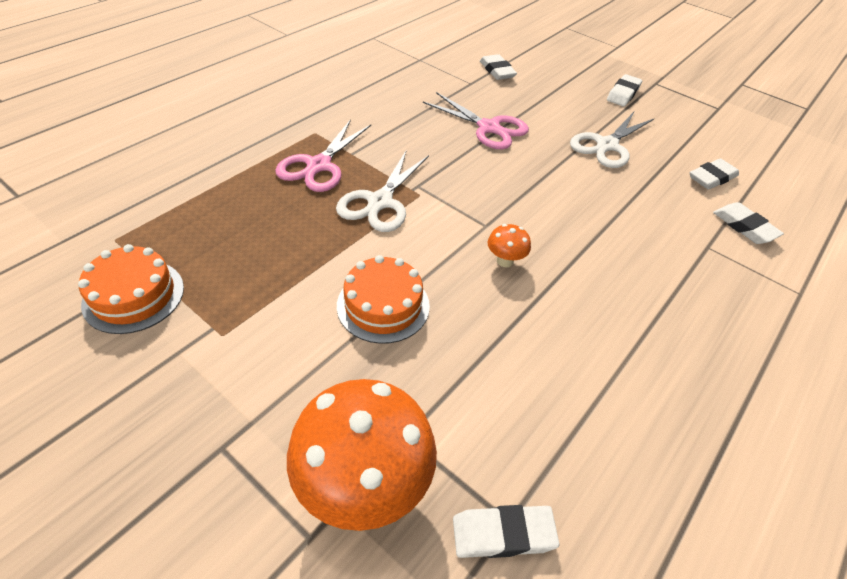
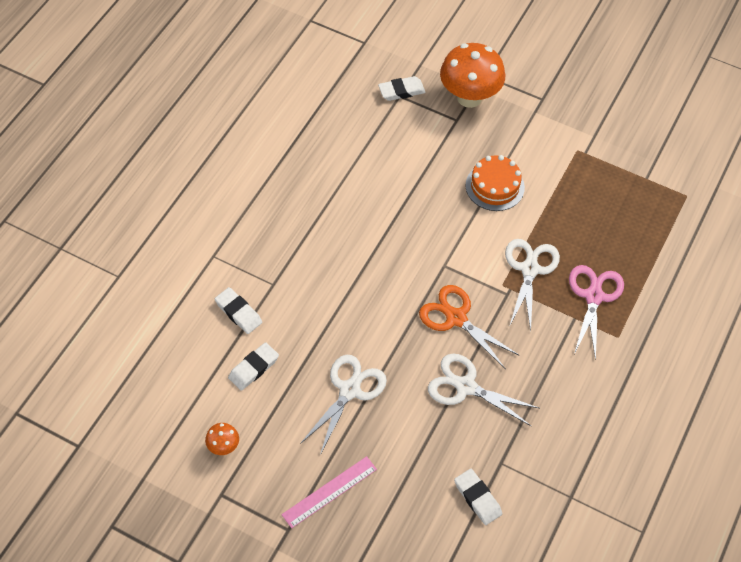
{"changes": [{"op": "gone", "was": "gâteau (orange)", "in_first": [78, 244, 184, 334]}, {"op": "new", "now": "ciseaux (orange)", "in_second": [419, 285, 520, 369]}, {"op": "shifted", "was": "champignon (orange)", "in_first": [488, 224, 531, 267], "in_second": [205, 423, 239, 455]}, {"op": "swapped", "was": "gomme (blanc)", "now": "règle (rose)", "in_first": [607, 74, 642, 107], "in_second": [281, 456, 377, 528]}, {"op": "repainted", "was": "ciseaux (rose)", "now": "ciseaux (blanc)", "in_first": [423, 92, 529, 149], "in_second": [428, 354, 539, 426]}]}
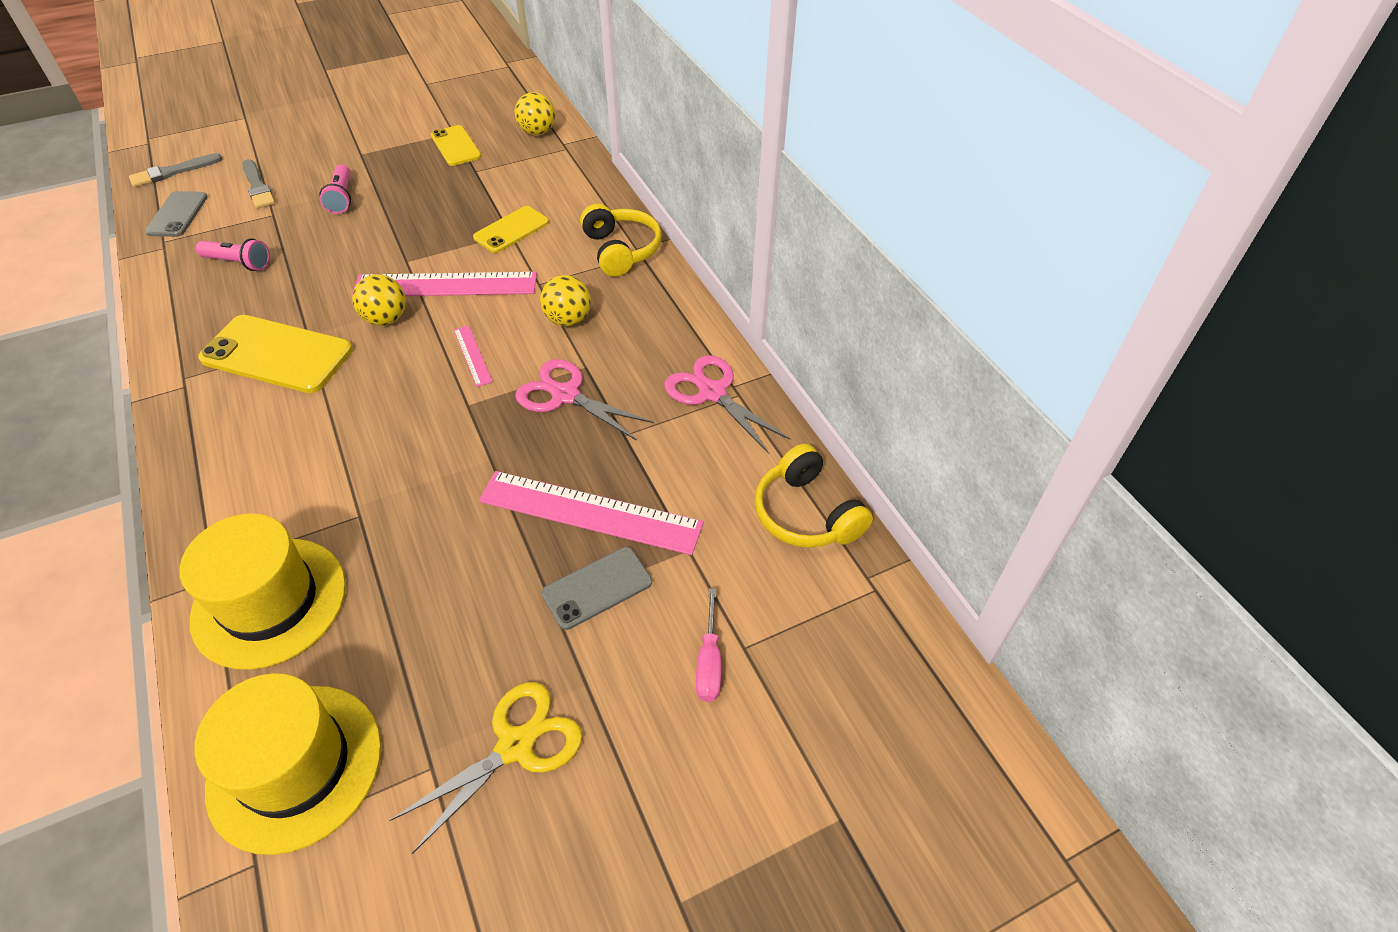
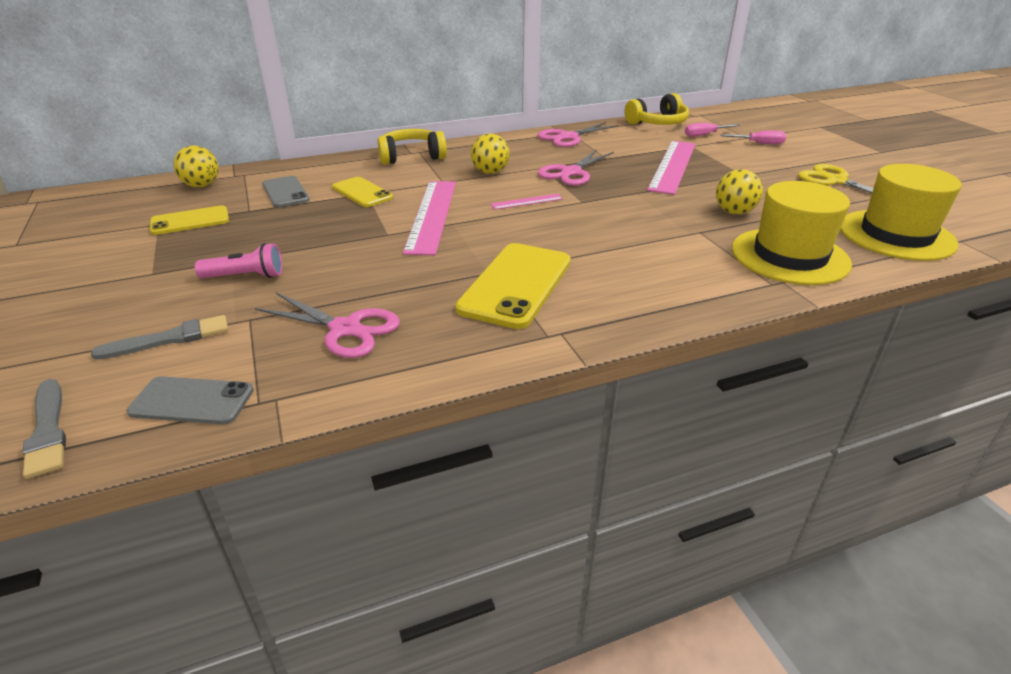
{"changes": [{"op": "new", "now": "tournevis (rose)", "in_second": [685, 123, 740, 137]}, {"op": "shifted", "was": "balle (jaune)", "in_first": [352, 274, 406, 326], "in_second": [716, 169, 763, 215]}, {"op": "shifted", "was": "téléphone (gris)", "in_first": [542, 547, 652, 630], "in_second": [262, 176, 310, 207]}, {"op": "swapped", "was": "lampe de poche (rose)", "now": "ciseaux (rose)", "in_first": [196, 239, 270, 271], "in_second": [255, 293, 400, 358]}]}
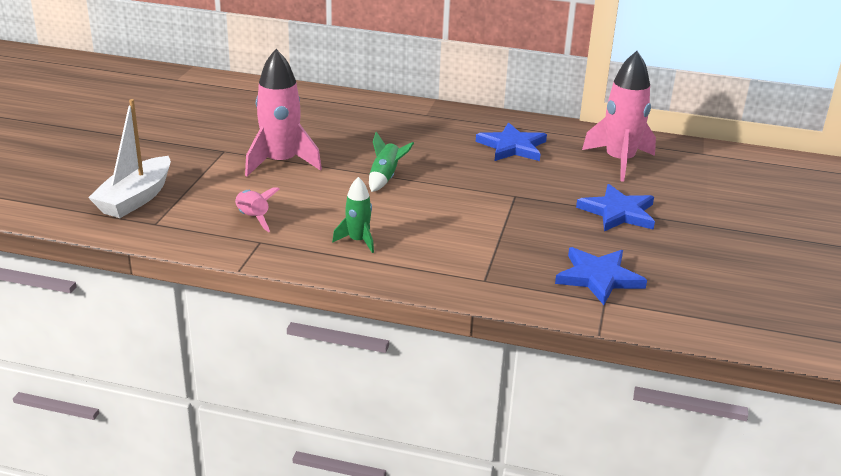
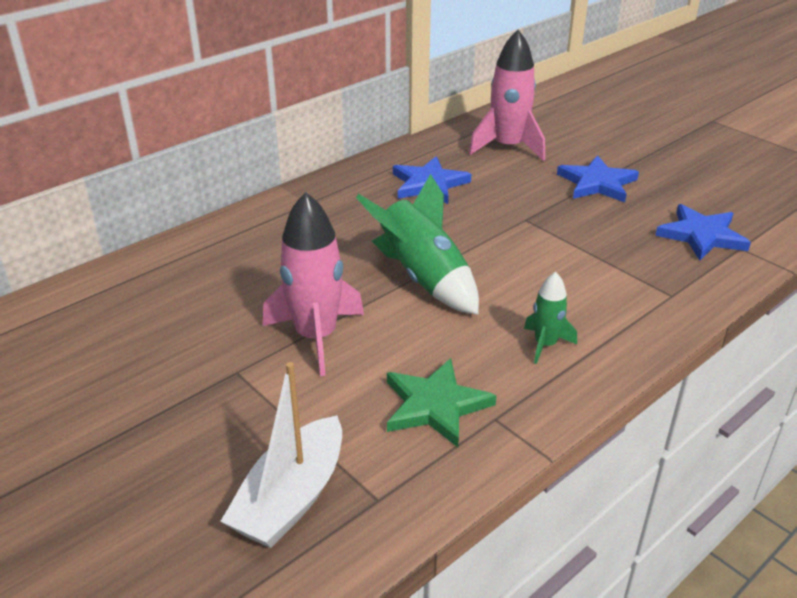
{"changes": [{"op": "swapped", "was": "fusée (rose)", "now": "étoile (vert)", "in_first": [235, 187, 279, 232], "in_second": [387, 358, 497, 447]}, {"op": "rotated", "was": "bateau (blanc)", "in_first": [88, 99, 171, 218], "in_second": [220, 362, 342, 548], "clockwise": 60}, {"op": "scaled", "was": "fusée (vert)", "in_first": [369, 132, 414, 192], "in_second": [356, 174, 479, 315], "ratio": 1.87}]}
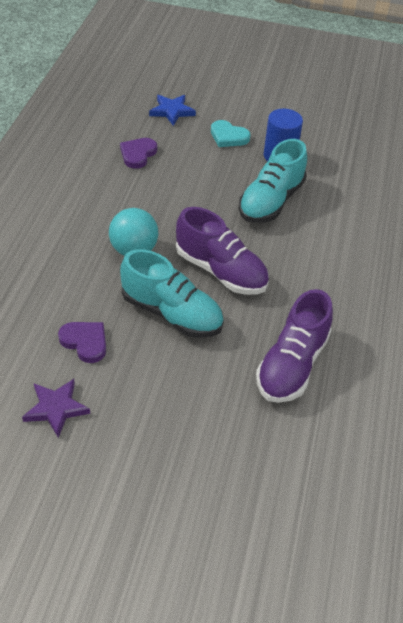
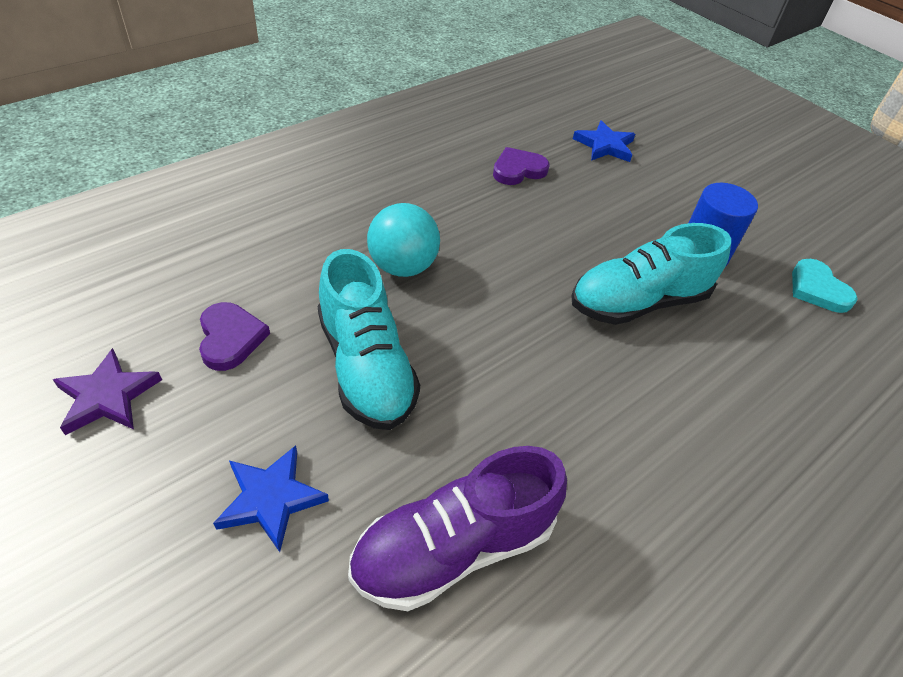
{"changes": [{"op": "gone", "was": "chaussure (violet)", "in_first": [176, 207, 269, 295]}, {"op": "new", "now": "étoile (bleu)", "in_second": [213, 445, 329, 552]}, {"op": "shifted", "was": "cœur (turquoise)", "in_first": [211, 120, 251, 147], "in_second": [792, 259, 858, 313]}]}
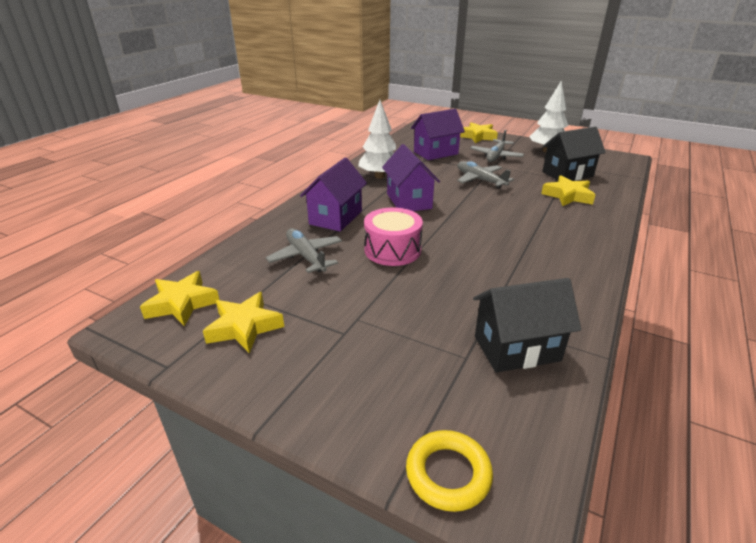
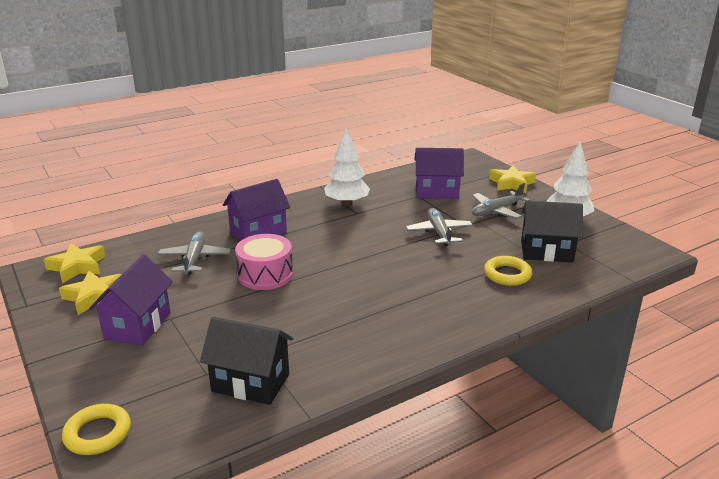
{"changes": [{"op": "shifted", "was": "maison (violet)", "in_first": [382, 144, 440, 211], "in_second": [89, 254, 173, 346]}, {"op": "swapped", "was": "étoile (jaune)", "now": "anneau (jaune)", "in_first": [541, 175, 596, 206], "in_second": [484, 256, 532, 286]}]}
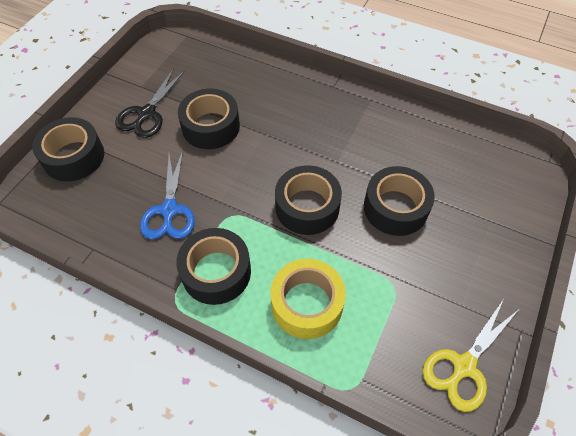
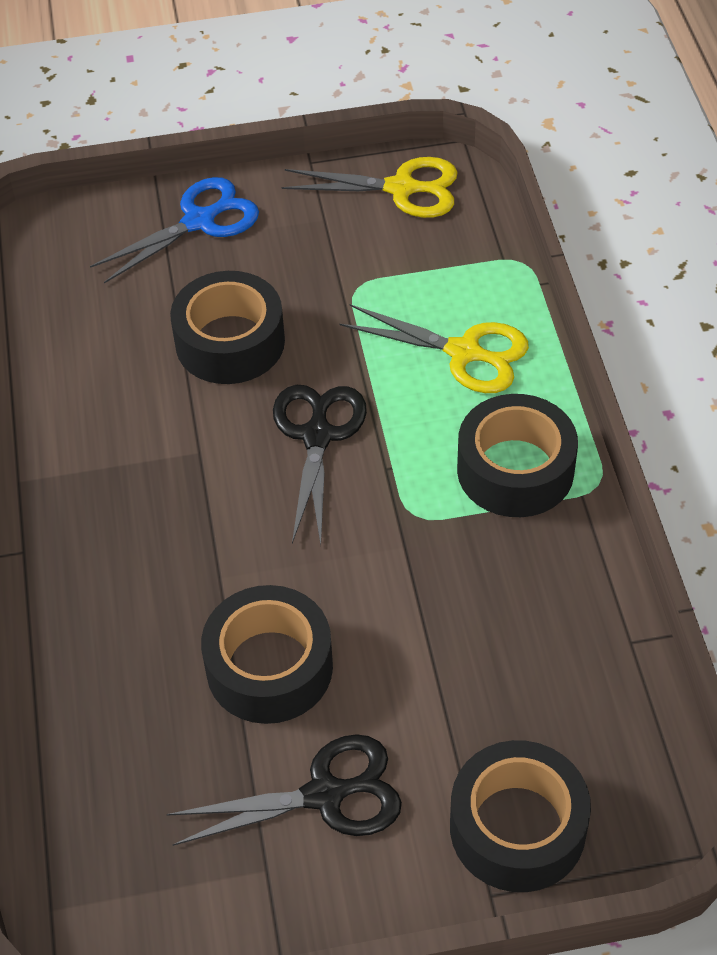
{"changes": [{"op": "shifted", "was": "ciseaux (bleu)", "in_first": [140, 150, 195, 239], "in_second": [90, 177, 259, 284]}, {"op": "swapped", "was": "ruban adhésif (jaune)", "now": "ciseaux (jaune)", "in_first": [270, 259, 346, 339], "in_second": [340, 304, 529, 393]}, {"op": "swapped", "was": "ruban adhésif (noir)", "now": "ciseaux (noir)", "in_first": [275, 165, 342, 235], "in_second": [273, 385, 367, 545]}]}
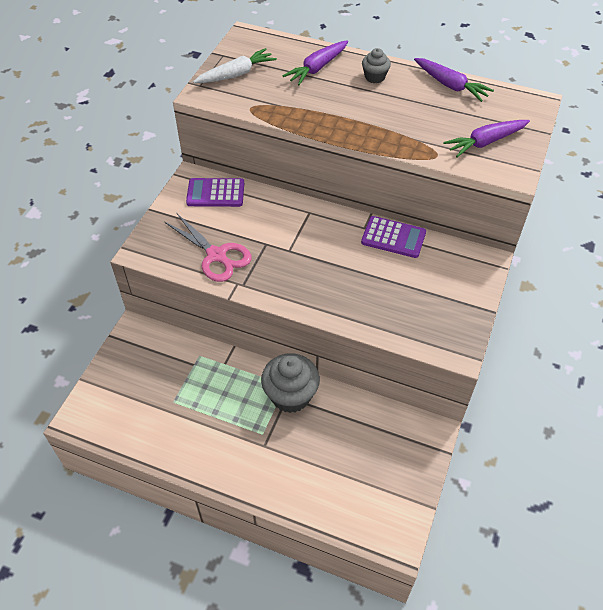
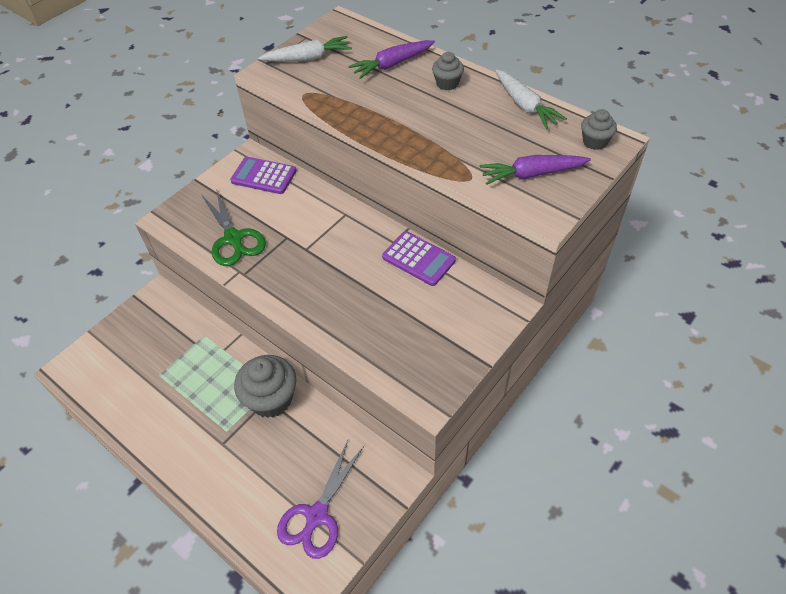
{"changes": [{"op": "new", "now": "ciseaux (violet)", "in_second": [277, 440, 364, 559]}, {"op": "new", "now": "muffin (gris)", "in_second": [581, 109, 617, 150]}, {"op": "repainted", "was": "ciseaux (rose)", "now": "ciseaux (vert)", "in_first": [165, 214, 252, 282], "in_second": [202, 189, 266, 266]}, {"op": "repainted", "was": "carotte (violet)", "now": "carotte (blanc)", "in_first": [414, 58, 494, 102], "in_second": [495, 70, 567, 129]}]}
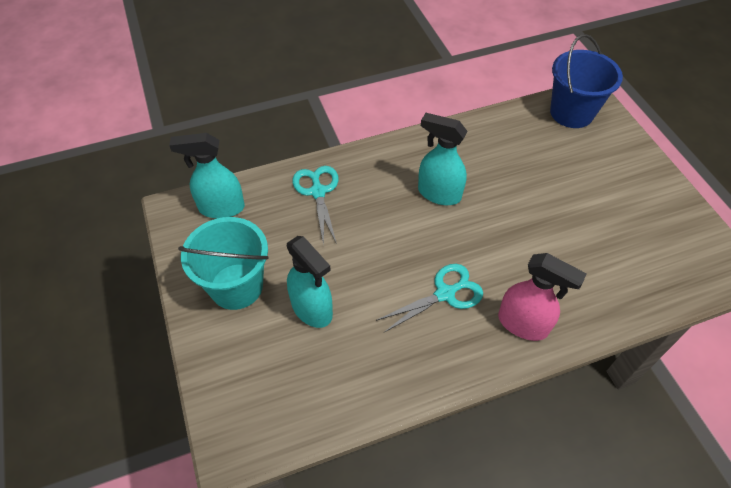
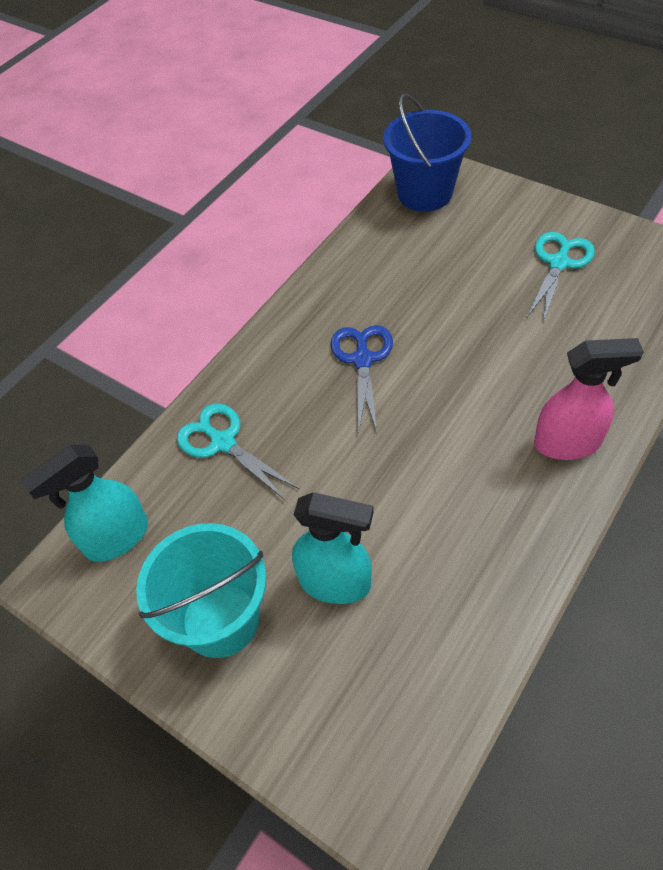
{"changes": [{"op": "shifted", "was": "ciseaux (turquoise)", "in_first": [376, 264, 483, 332], "in_second": [527, 232, 595, 322]}, {"op": "swapped", "was": "vaporisateur (turquoise)", "now": "ciseaux (bleu)", "in_first": [418, 113, 468, 205], "in_second": [331, 325, 393, 432]}]}
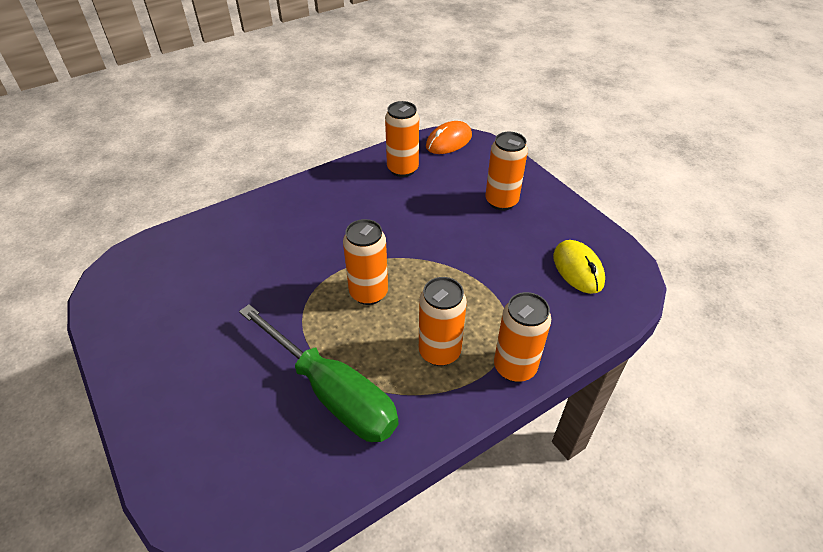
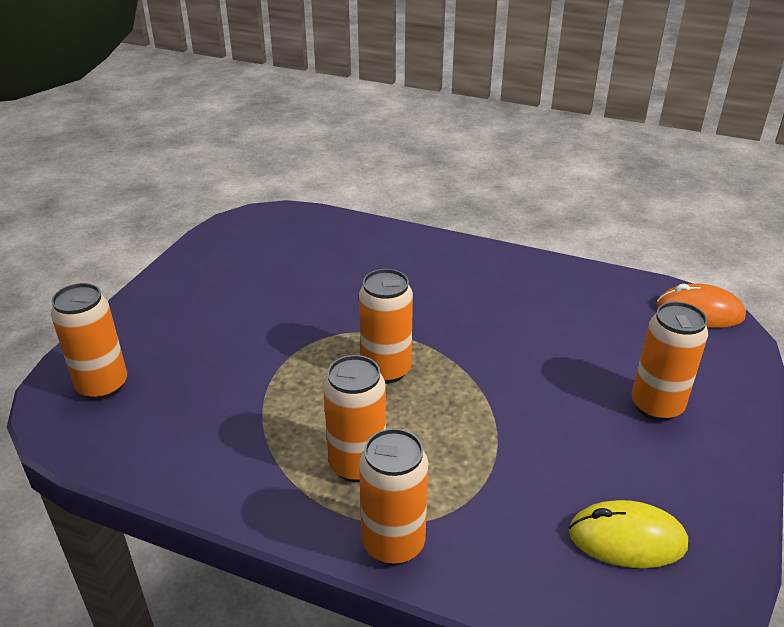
{"changes": [{"op": "gone", "was": "tournevis (vert)", "in_first": [239, 304, 399, 442]}, {"op": "shifted", "was": "canette (orange)", "in_first": [385, 101, 419, 177], "in_second": [51, 283, 127, 400]}, {"op": "rotated", "was": "souris (jaune)", "in_first": [553, 240, 605, 294], "in_second": [569, 500, 688, 568], "clockwise": 60}]}
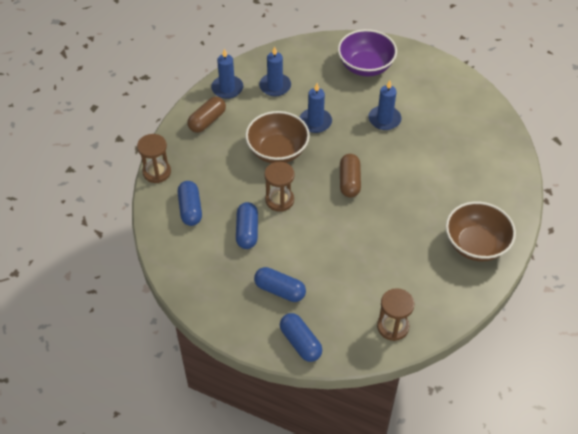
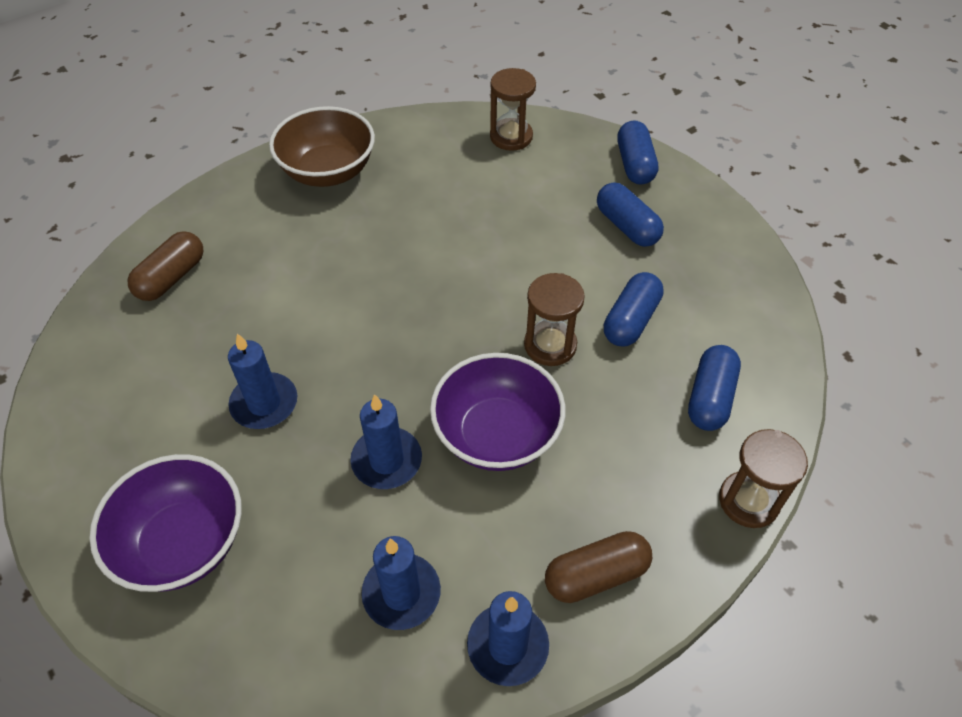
{"changes": [{"op": "shifted", "was": "gélule (marron)", "in_first": [340, 154, 361, 198], "in_second": [128, 231, 204, 301]}, {"op": "repainted", "was": "bol (marron)", "now": "bol (violet)", "in_first": [245, 111, 310, 164], "in_second": [430, 353, 566, 471]}]}
